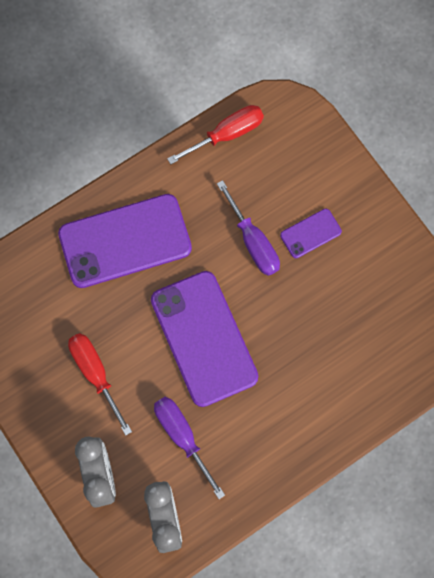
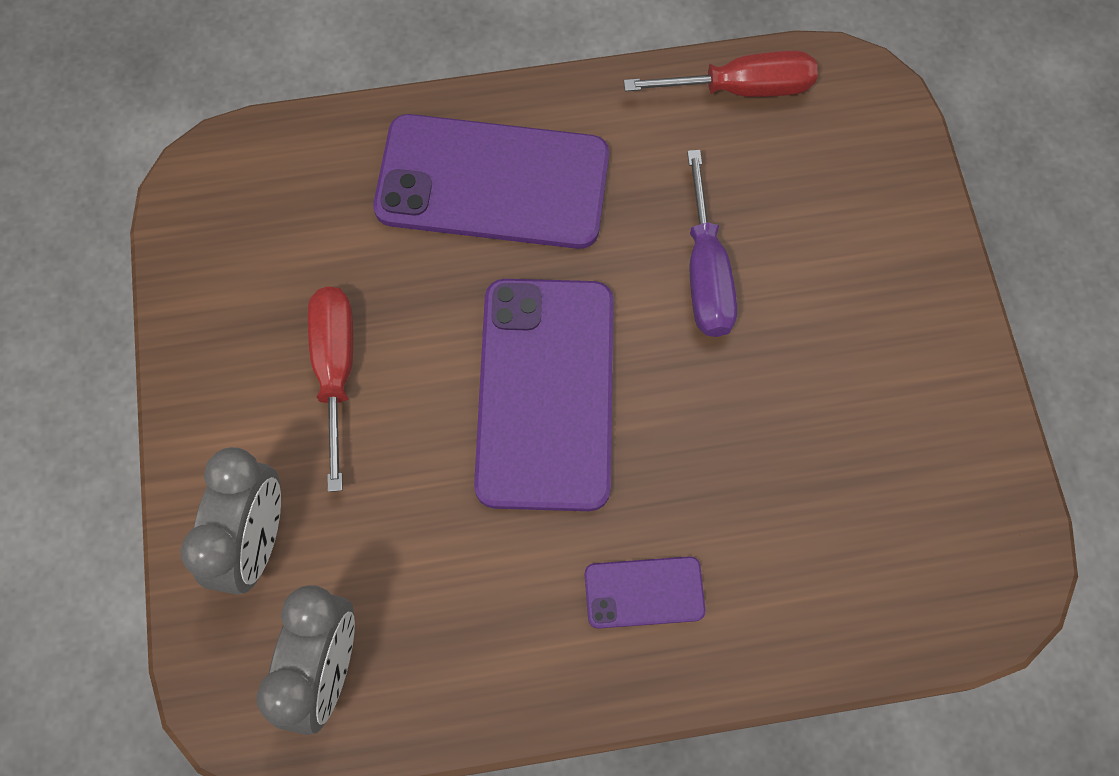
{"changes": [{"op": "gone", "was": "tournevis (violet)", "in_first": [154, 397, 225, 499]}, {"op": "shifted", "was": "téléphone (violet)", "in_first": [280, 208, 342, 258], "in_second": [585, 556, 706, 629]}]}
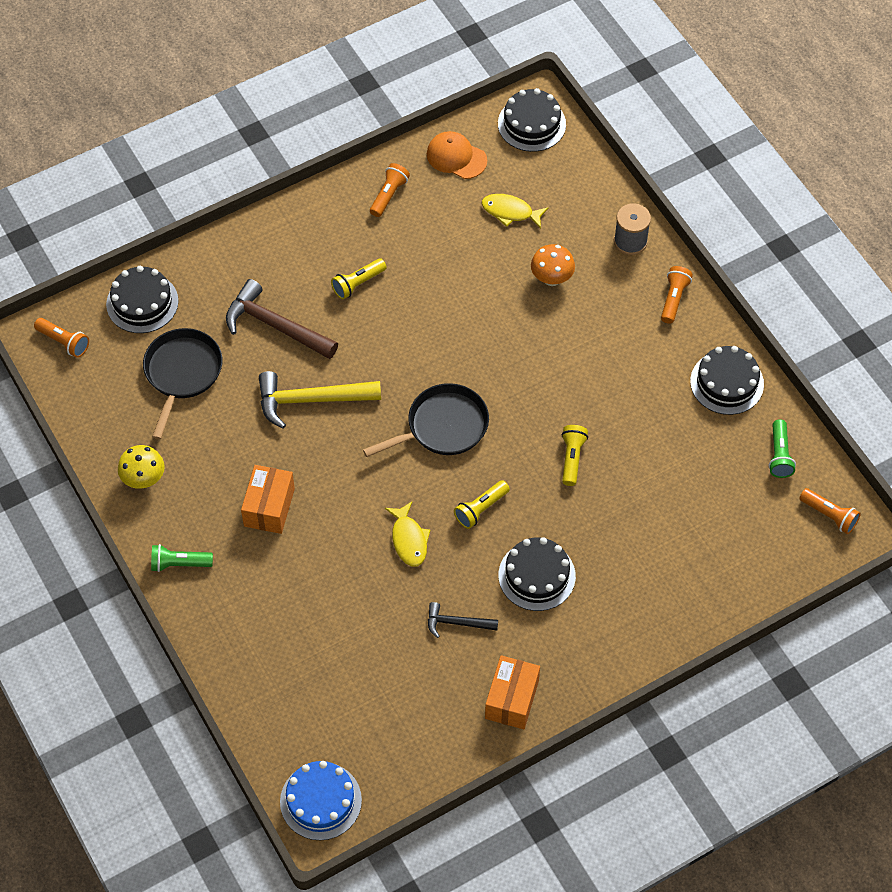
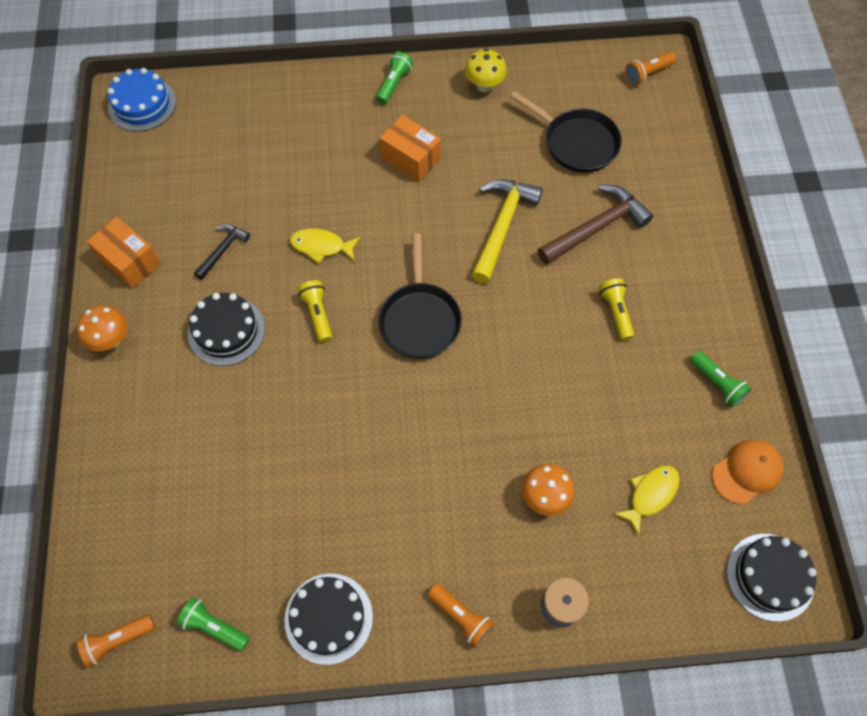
{"changes": [{"op": "gone", "was": "gâteau (noir)", "in_first": [106, 266, 179, 333]}, {"op": "gone", "was": "lampe de poche (jaune)", "in_first": [562, 425, 588, 486]}, {"op": "new", "now": "champignon (orange)", "in_second": [77, 305, 127, 351]}, {"op": "repainted", "was": "lampe de poche (orange)", "now": "lampe de poche (vert)", "in_first": [370, 163, 410, 217], "in_second": [690, 351, 752, 407]}]}
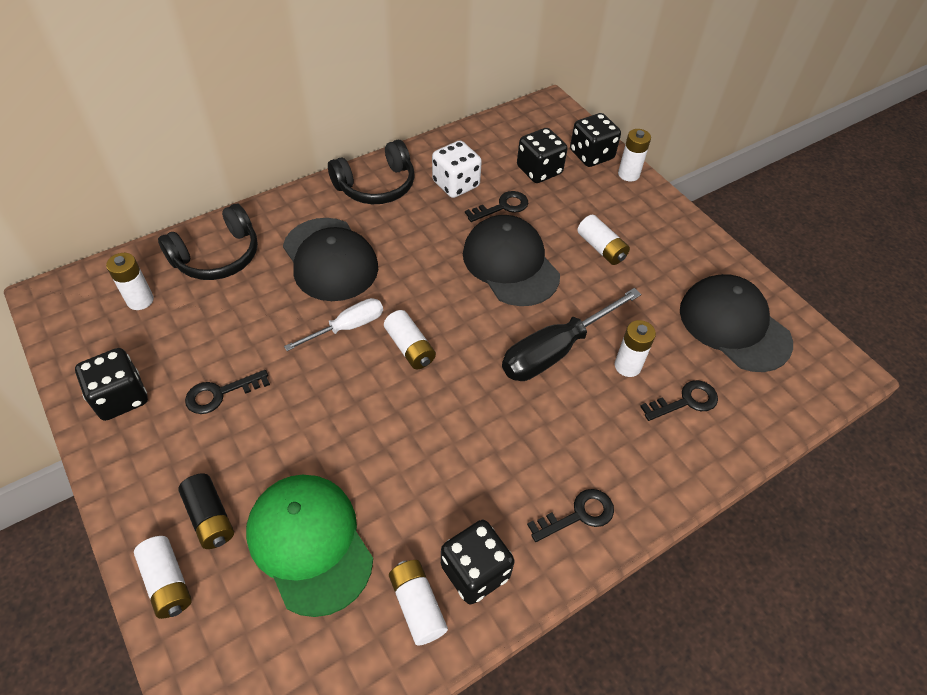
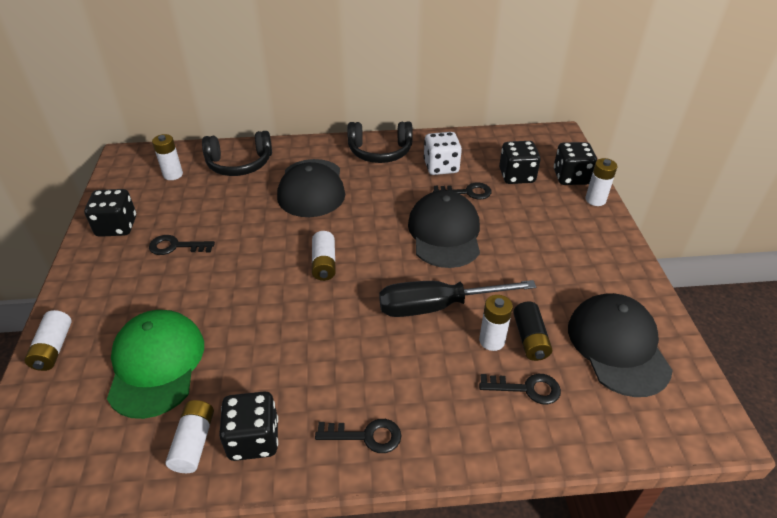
{"changes": [{"op": "gone", "was": "tournevis (blanc)", "in_first": [284, 298, 383, 351]}, {"op": "gone", "was": "pile (blanc)", "in_first": [577, 215, 630, 265]}, {"op": "shifted", "was": "pile (noir)", "in_first": [178, 473, 234, 549], "in_second": [513, 301, 552, 361]}]}
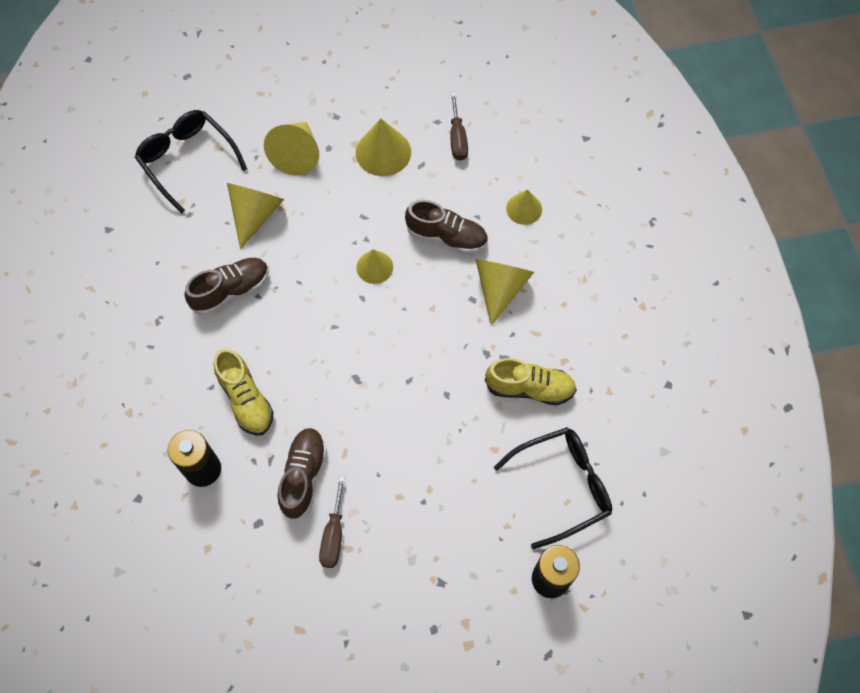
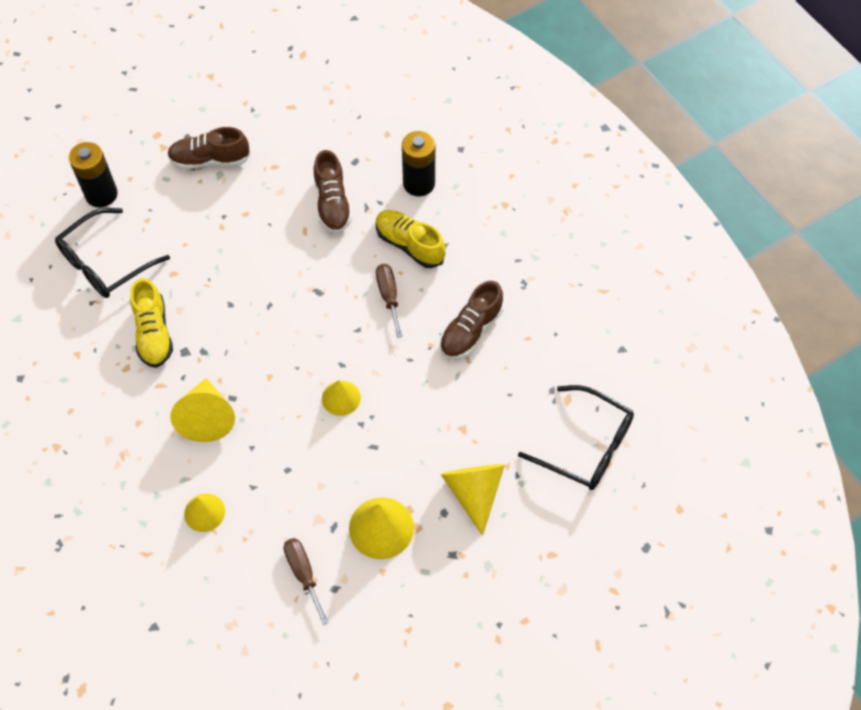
{"changes": [{"op": "gone", "was": "cône (jaune)", "in_first": [227, 183, 284, 249]}, {"op": "shifted", "was": "tournevis (marron)", "in_first": [319, 476, 345, 568], "in_second": [376, 264, 403, 338]}, {"op": "shifted", "was": "chaussure (marron)", "in_first": [405, 200, 488, 253], "in_second": [167, 127, 251, 169]}, {"op": "rotated", "was": "chaussure (jaune)", "in_first": [485, 358, 577, 405], "in_second": [130, 278, 173, 368], "clockwise": -90}]}
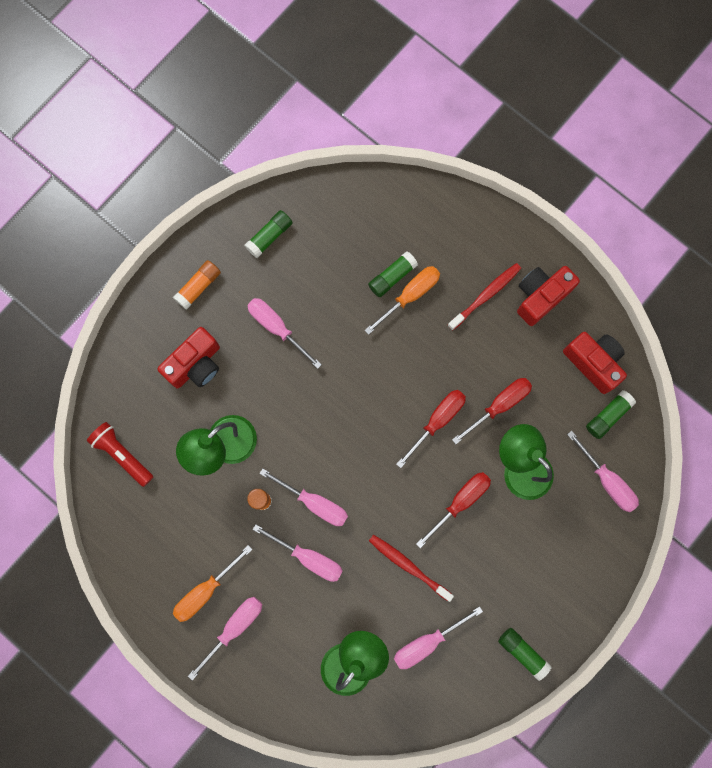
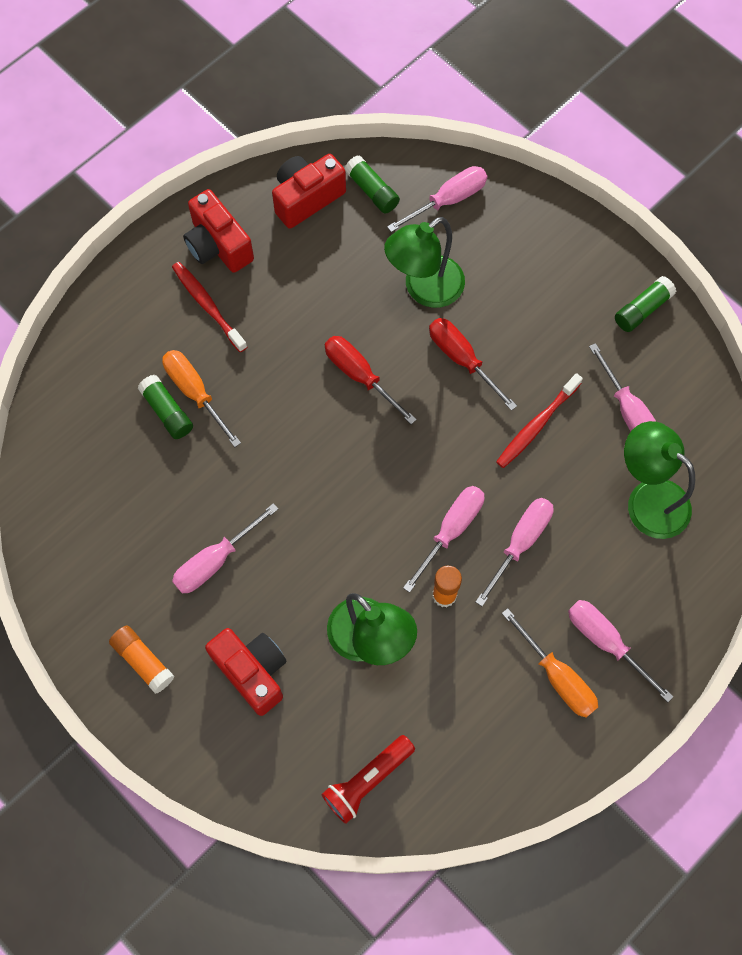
{"changes": [{"op": "gone", "was": "bâton de colle (vert)", "in_first": [245, 210, 293, 258]}, {"op": "gone", "was": "tournevis (rouge)", "in_first": [452, 378, 532, 444]}]}
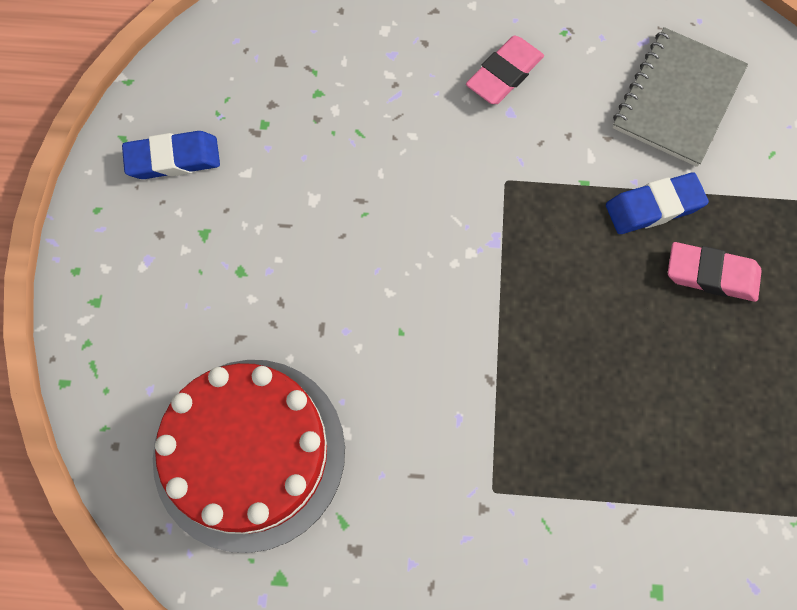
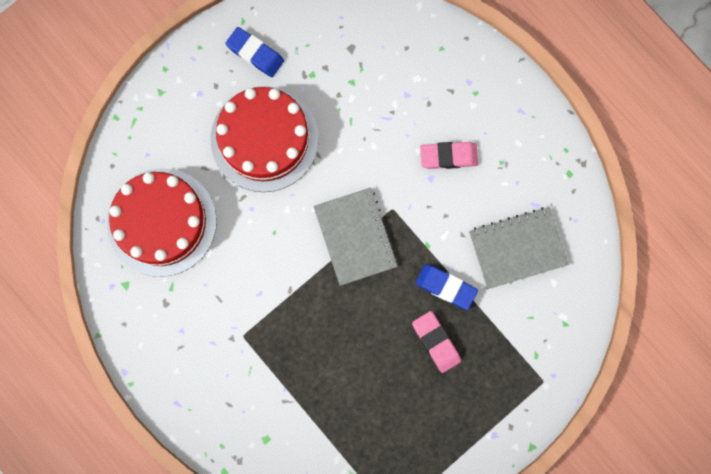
{"changes": [{"op": "new", "now": "gâteau (rouge)", "in_second": [210, 86, 319, 192]}, {"op": "new", "now": "carnet (gris)", "in_second": [314, 187, 398, 286]}]}
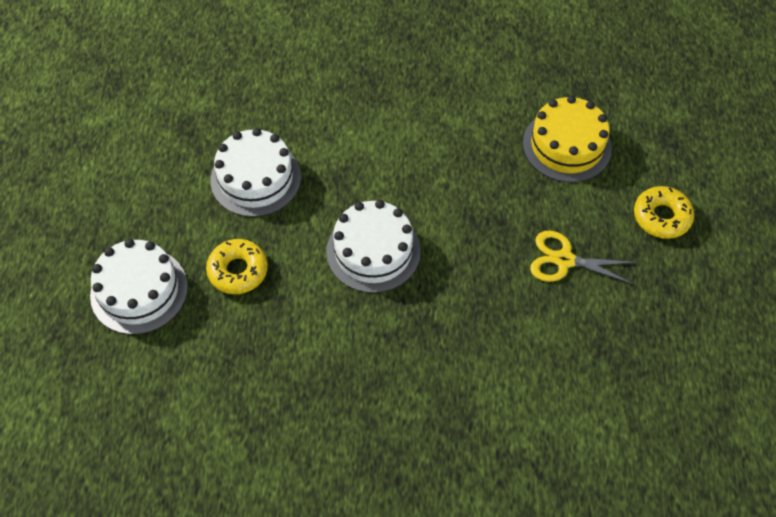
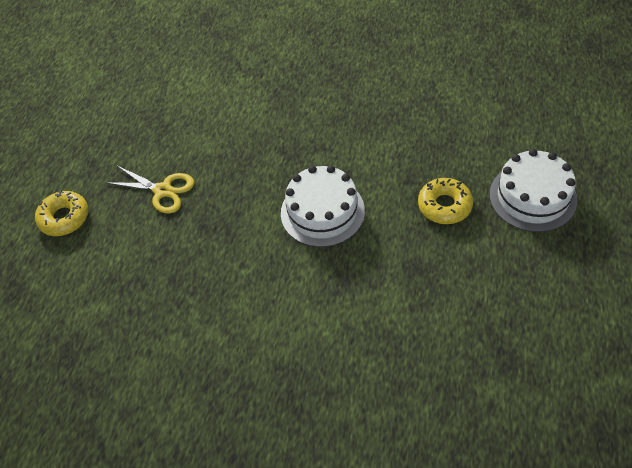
{"changes": [{"op": "gone", "was": "gâteau (blanc)", "in_first": [211, 128, 301, 217]}, {"op": "gone", "was": "gâteau (jaune)", "in_first": [523, 95, 612, 182]}]}
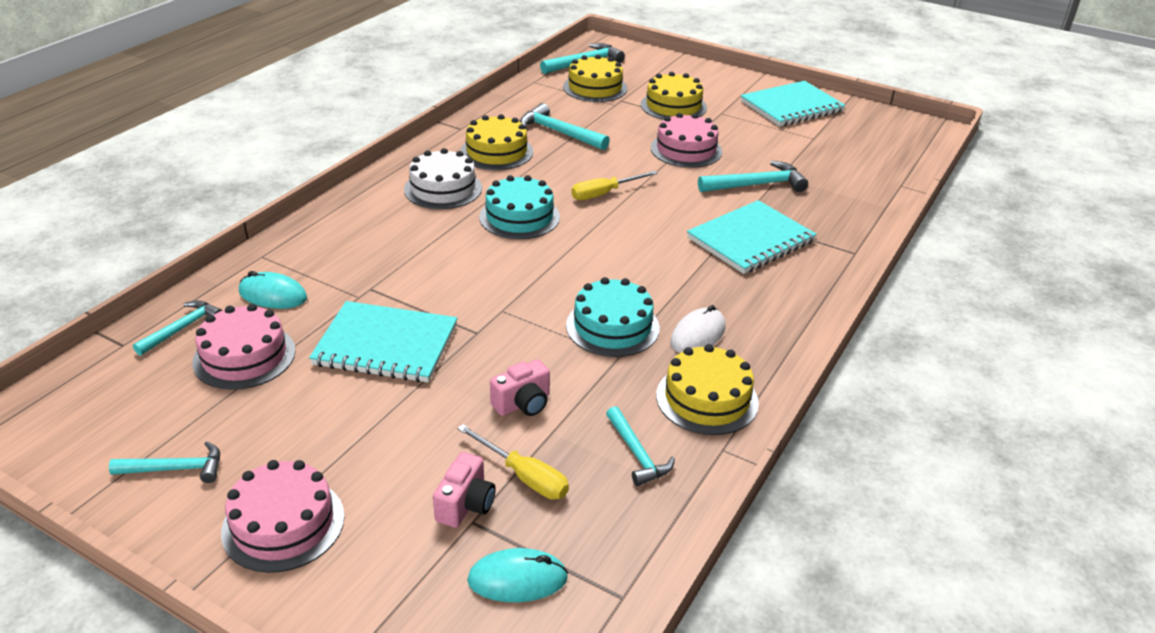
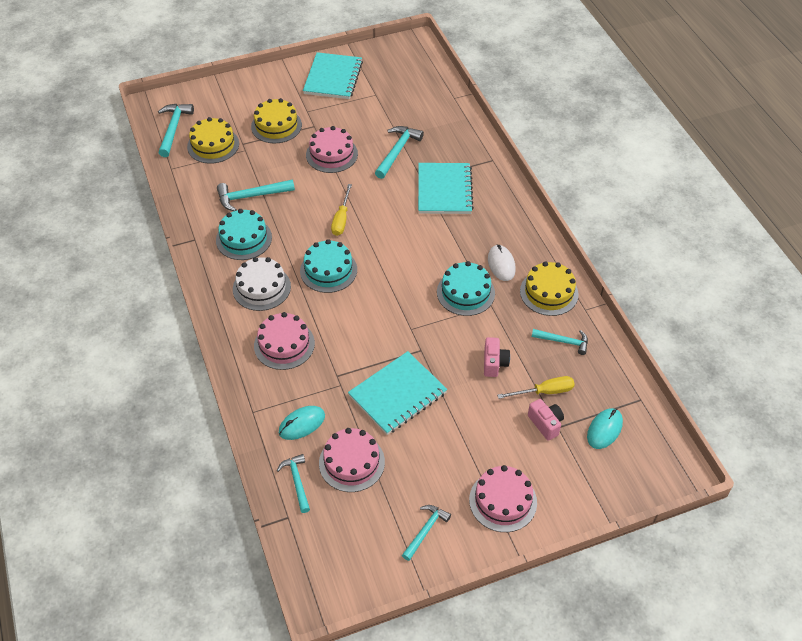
{"changes": [{"op": "new", "now": "gâteau (rose)", "in_second": [254, 312, 315, 370]}, {"op": "repainted", "was": "gâteau (jaune)", "now": "gâteau (turquoise)", "in_first": [461, 114, 533, 170], "in_second": [216, 209, 272, 260]}]}
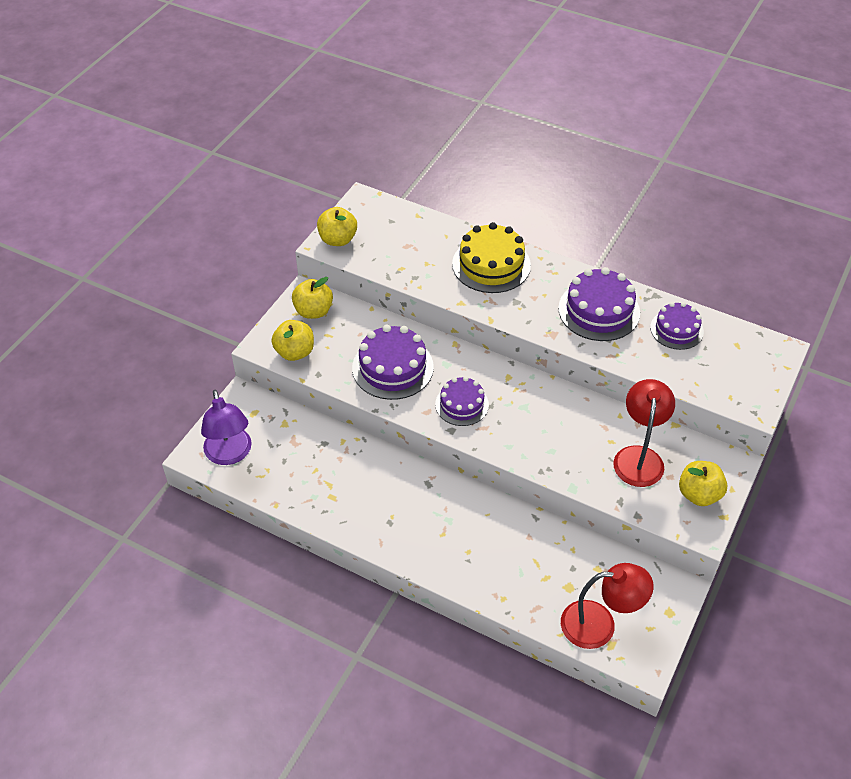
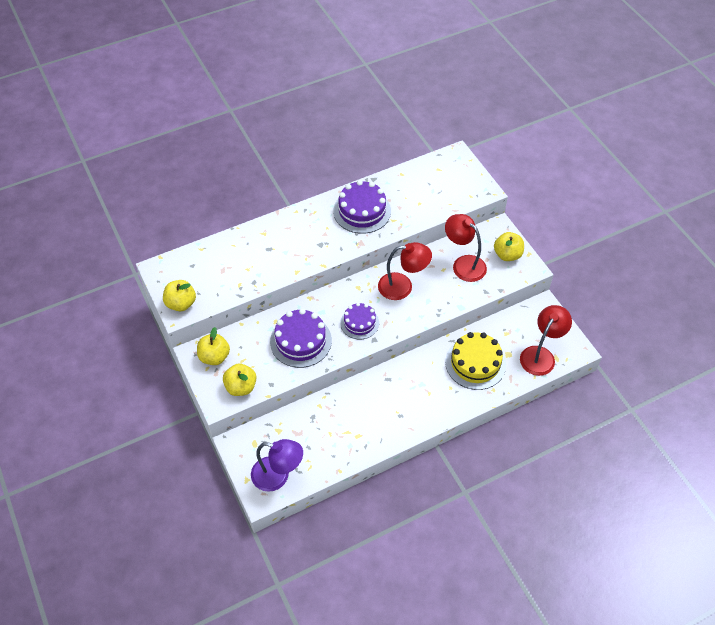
{"changes": [{"op": "gone", "was": "gâteau (violet)", "in_first": [650, 302, 704, 350]}, {"op": "new", "now": "lampe (rouge)", "in_second": [378, 242, 432, 300]}, {"op": "shifted", "was": "gâteau (jaune)", "in_first": [452, 222, 531, 293], "in_second": [445, 332, 506, 390]}]}
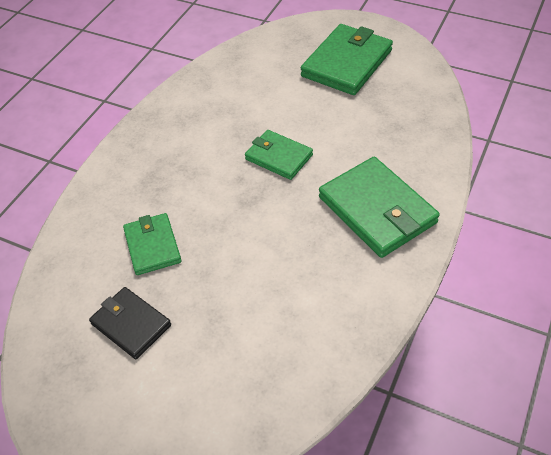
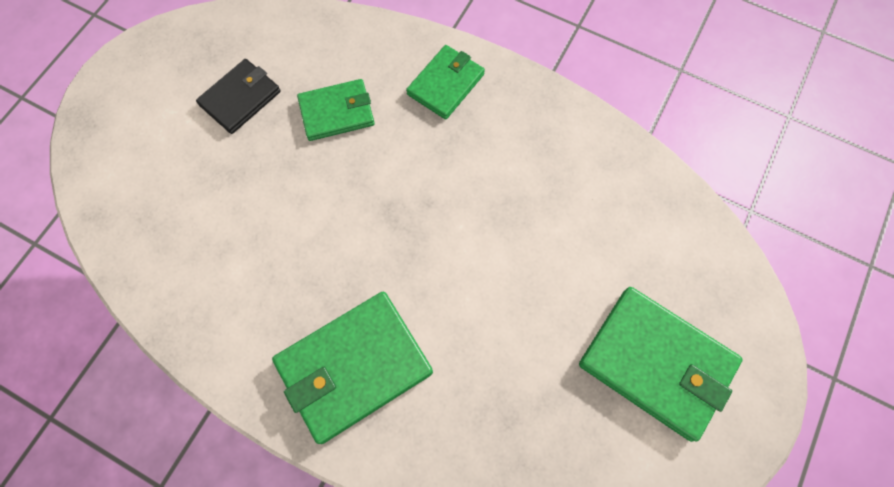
{"changes": [{"op": "shifted", "was": "portefeuille (vert)", "in_first": [245, 130, 313, 180], "in_second": [406, 45, 485, 120]}]}
